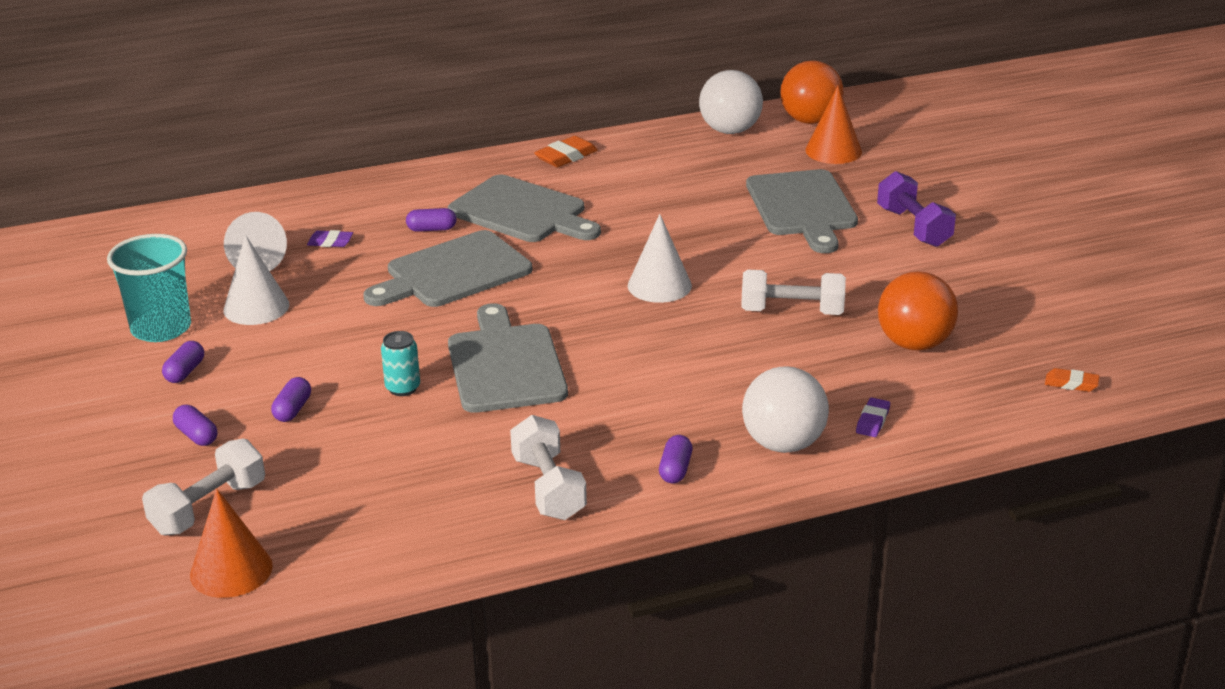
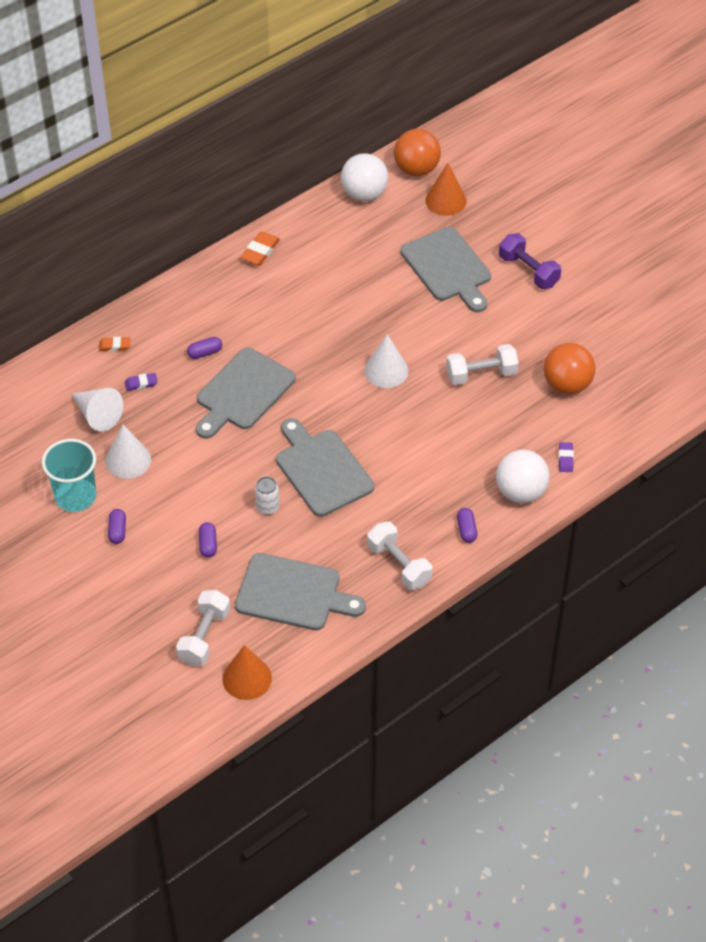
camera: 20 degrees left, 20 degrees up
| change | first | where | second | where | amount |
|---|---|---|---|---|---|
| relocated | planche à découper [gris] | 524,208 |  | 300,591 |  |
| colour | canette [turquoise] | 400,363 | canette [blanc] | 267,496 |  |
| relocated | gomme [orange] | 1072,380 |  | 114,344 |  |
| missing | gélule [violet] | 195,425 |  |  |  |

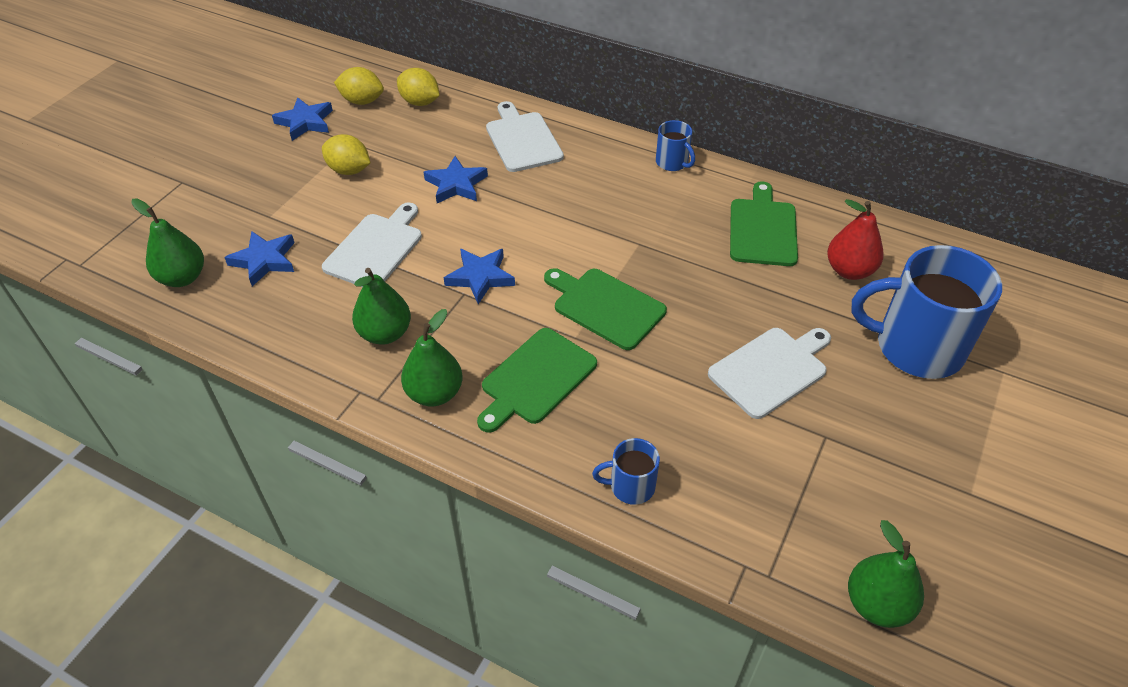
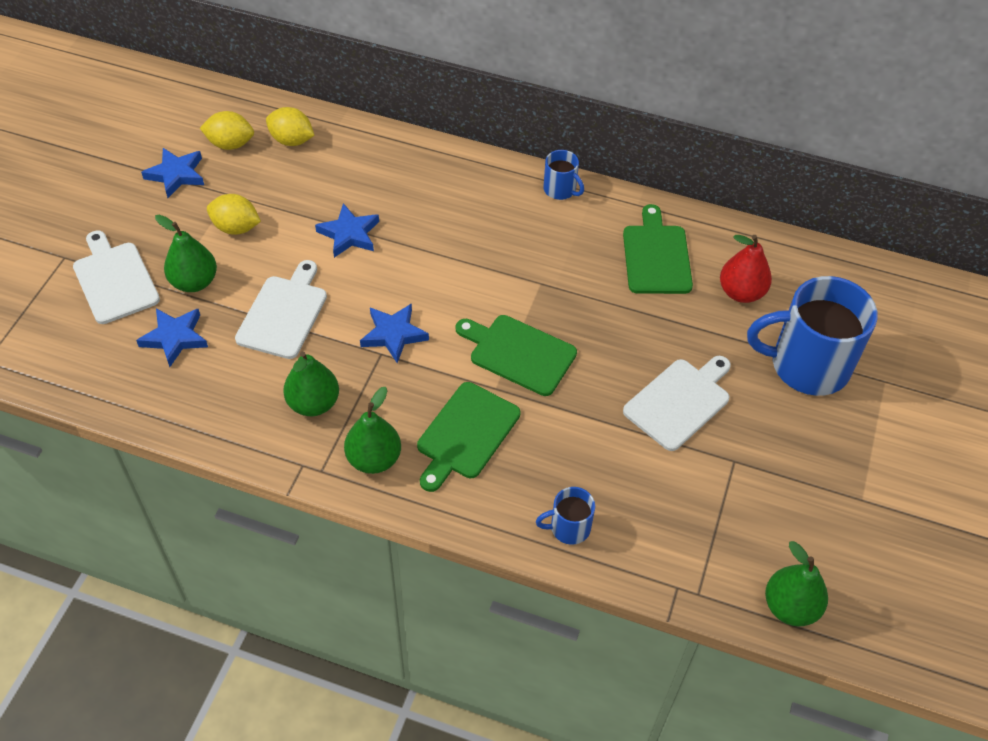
camera: 10 degrees left, 5 degrees up
| change | first | where | second | where | amount |
|---|---|---|---|---|---|
| relocated | planche à découper [blanc] | 525,136 |  | 116,277 |  |
| relocated | poire [vert] | 167,242 |  | 186,253 |  |

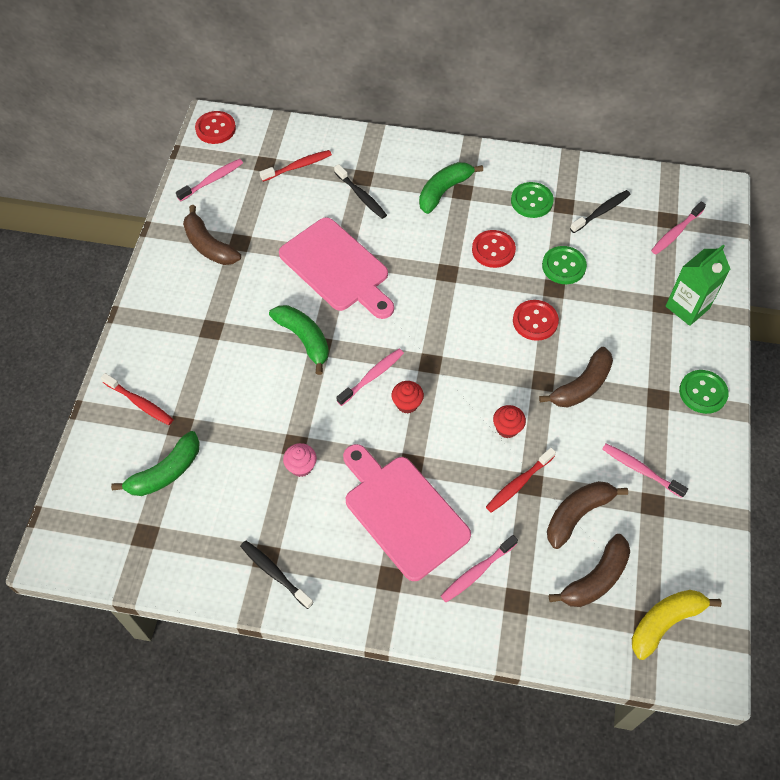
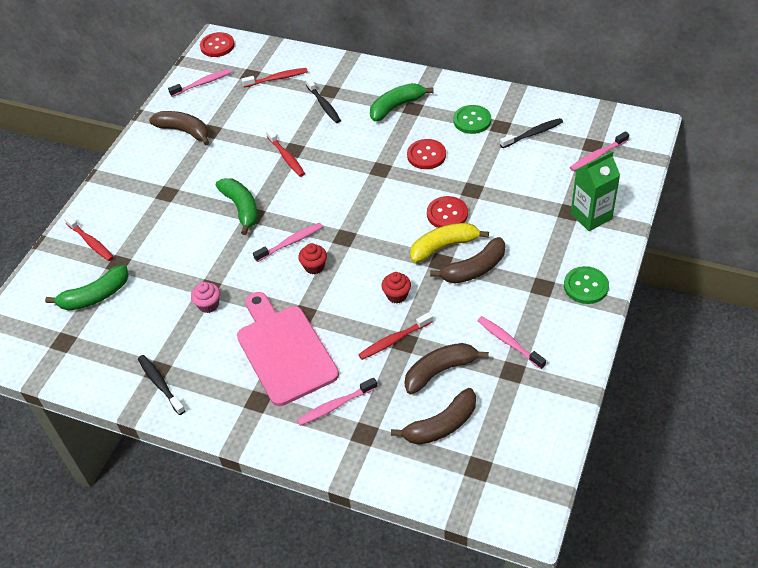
camera: 15 degrees right, 10 degrees down
| change | first | where | second | where | amount |
|---|---|---|---|---|---|
| spun | banane [marron] | 212,235 |  | 179,128 | 150 degrees clockwise |
| exchanged | planche à découper [rose] | 336,268 | brosse à dents [rouge] | 285,153 |  |
| missing | bouton [vert] | 564,265 |  |  |  |
| relocated | banane [jaune] | 677,625 |  | 449,243 |  |

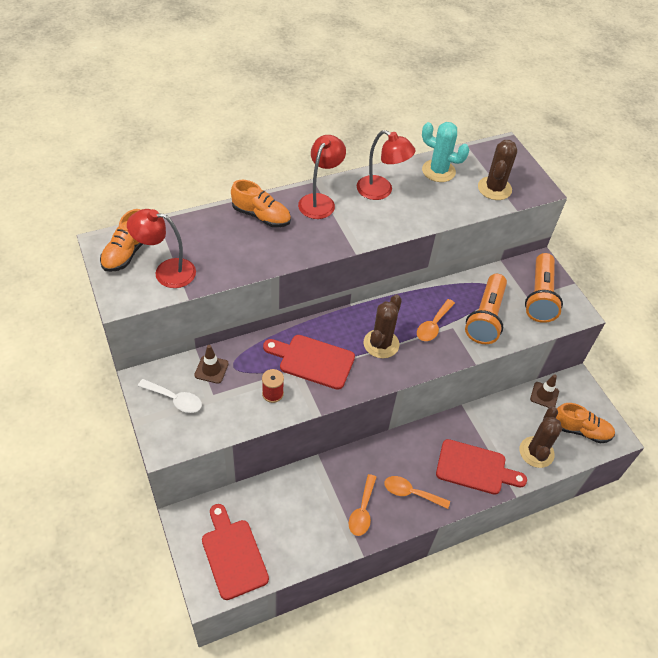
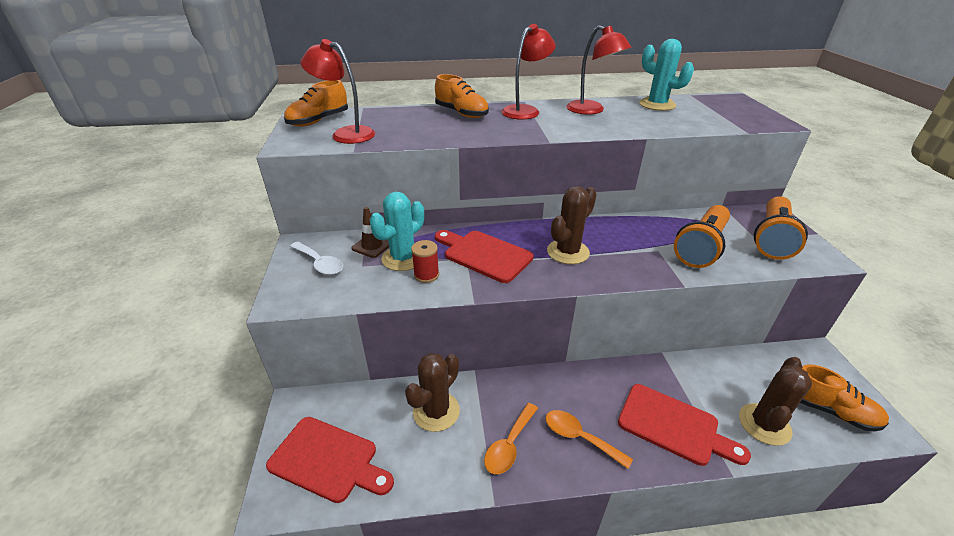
camera: 20 degrees right, 15 degrees down
| change | first | where | second | where | amount |
|---|---|---|---|---|---|
| relocated | cactus [marron] | 497,170 |  | 432,392 |  |
| missing | cuillère [orange] | 436,320 |  |  |  |
| missing | cône de chantier [marron] | 544,391 |  |  |  |
| spun | planche à découper [rouge] | 235,552 |  | 330,460 | 120 degrees clockwise |
| appeared |  |  | cactus [turquoise] | 397,231 |  |

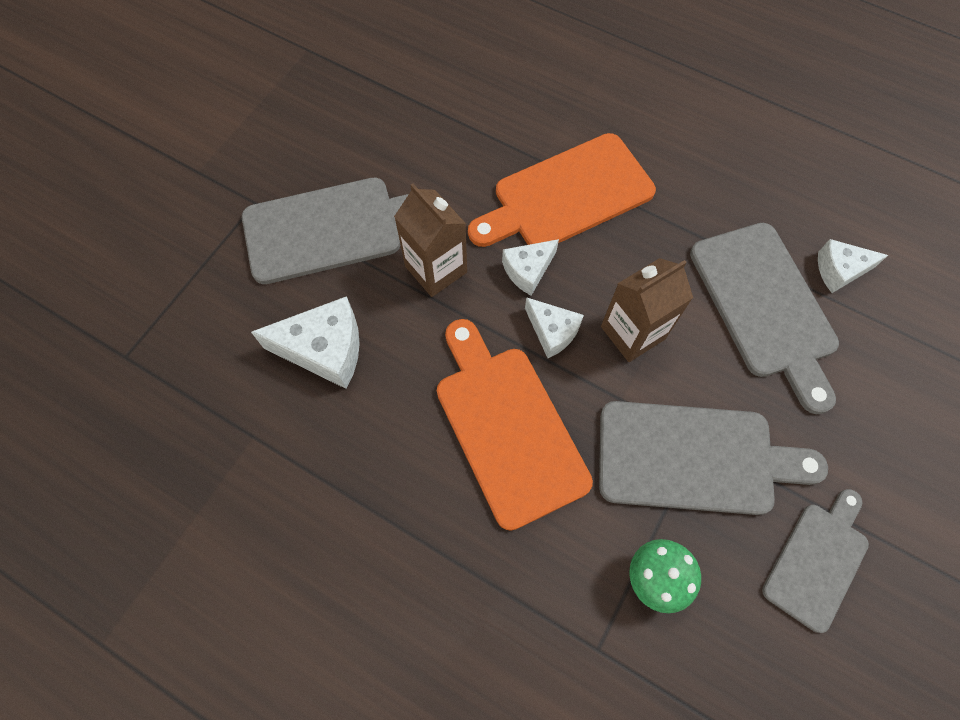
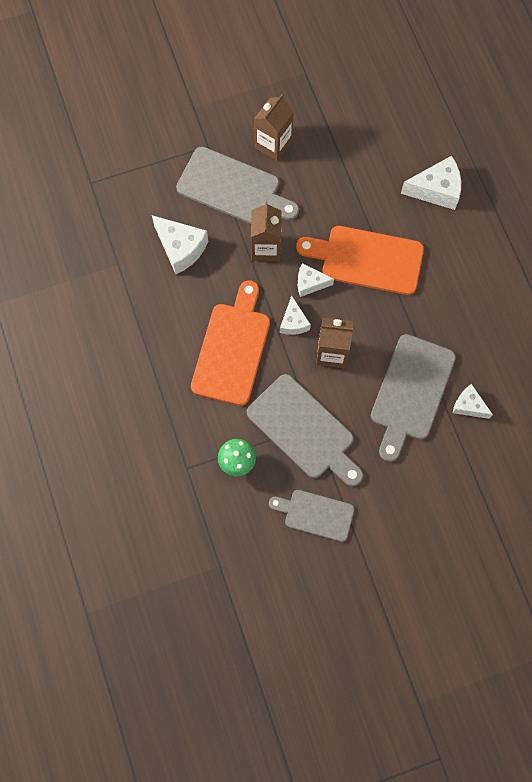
camera: 40 degrees right, 5 degrees up
| change | first | where | second | where | amount |
|---|---|---|---|---|---|
| spun | planche à découper [gris] | 815,561 |  | 311,516 | 150 degrees counterclockwise |
| appeared |  |  | brique de lait [marron] | 274,127 |  |
| appeared |  |  | fromage [blanc] | 431,183 |  |

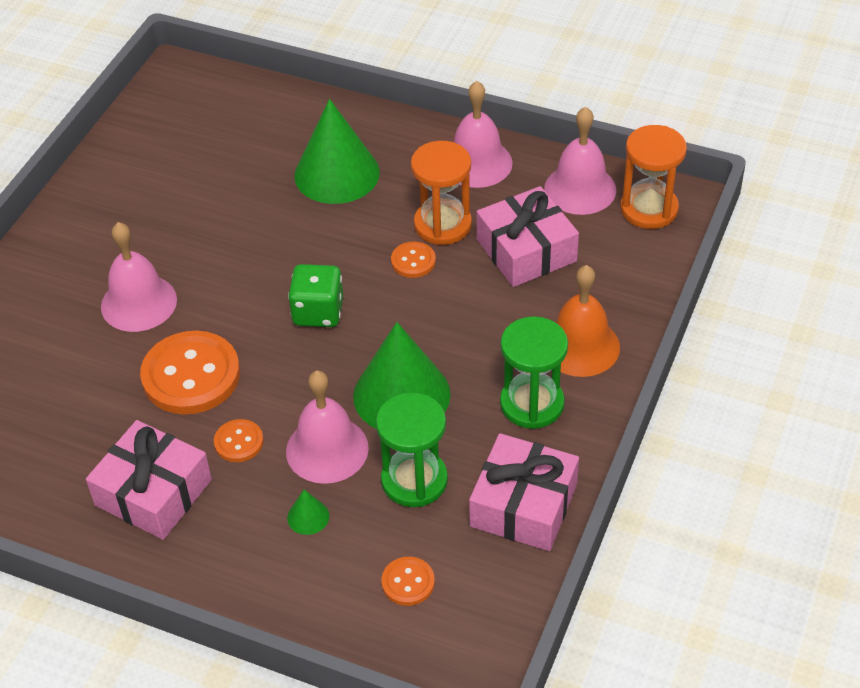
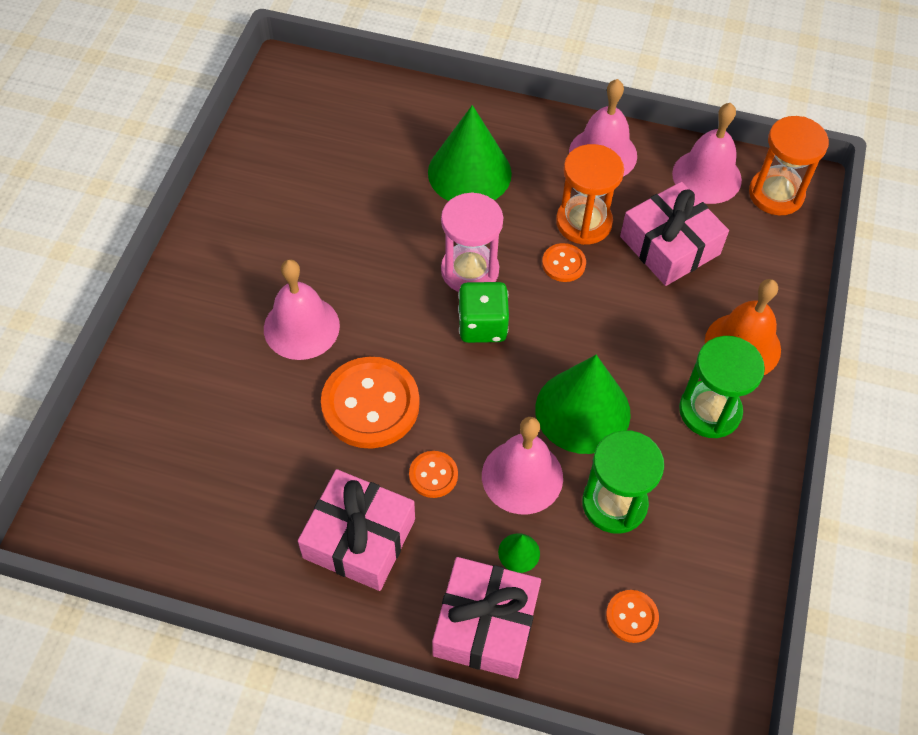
camera: 10 degrees left, 10 degrees up
| change | first | where | second | where | amount |
|---|---|---|---|---|---|
| relocated | cadeau [rose] | 524,492 |  | 486,618 |  |
| appeared |  |  | sablier [rose] | 472,242 |  |

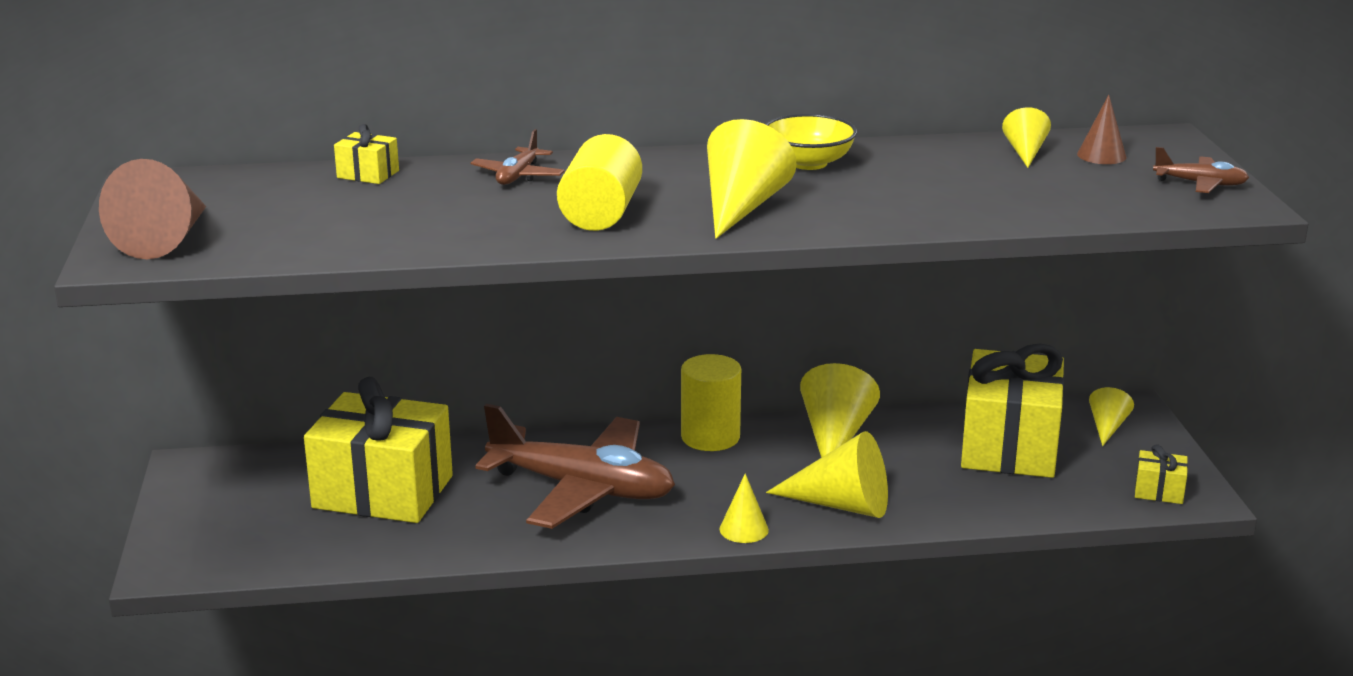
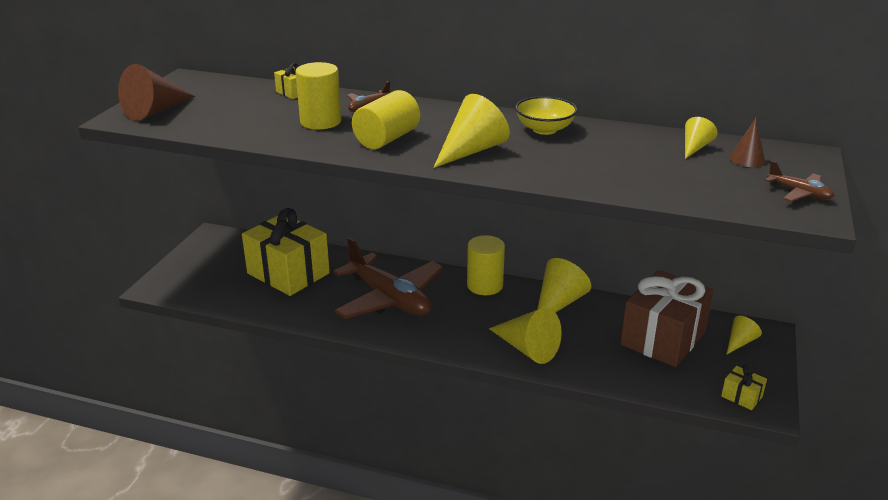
camera: 25 degrees right, 5 degrees up
| change | first | where | second | where | amount |
|---|---|---|---|---|---|
| colour | cadeau [jaune] | 1013,411 | cadeau [marron] | 667,318 |  |
| missing | cône [jaune] | 744,508 |  |  |  |
| appeared |  |  | cylindre [jaune] | 318,95 |  |

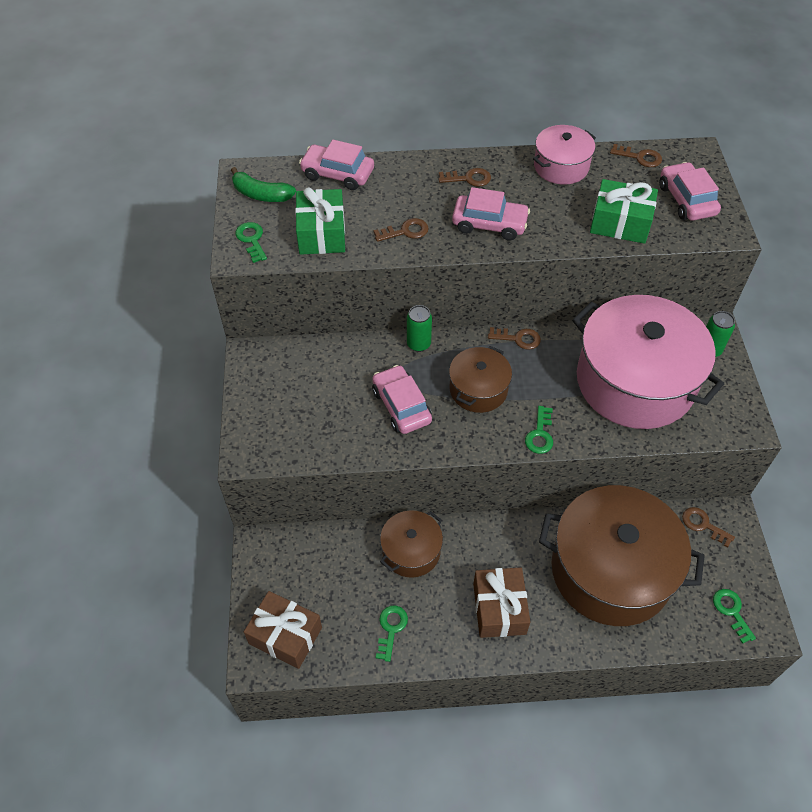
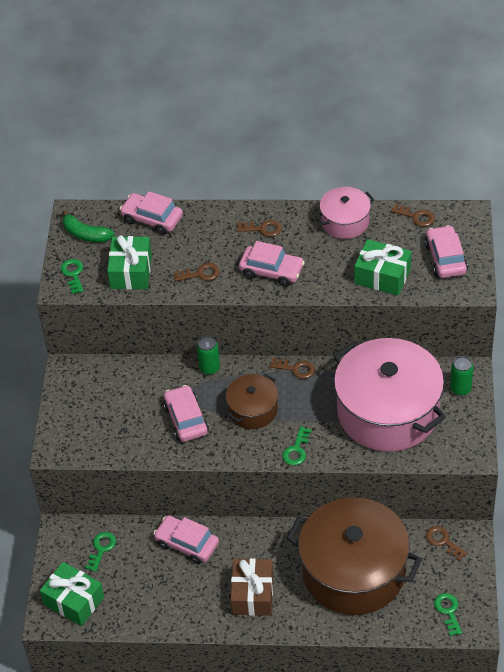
camera: 10 degrees right, 5 degrees down
| change | first | where | second | where | amount |
|---|---|---|---|---|---|
| exchanged | marmite [marron] | 411,544 | voiture [rose] | 186,539 |  |
| colour | cadeau [marron] | 283,630 | cadeau [vert] | 72,594 |  |
| relocated | clé [vert] | 392,634 |  | 100,552 |  |

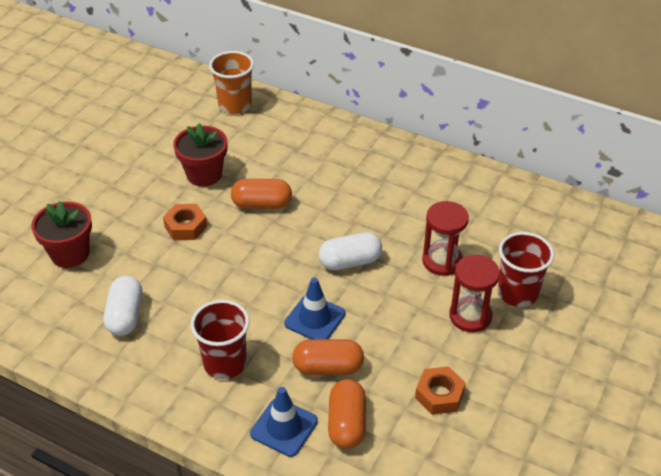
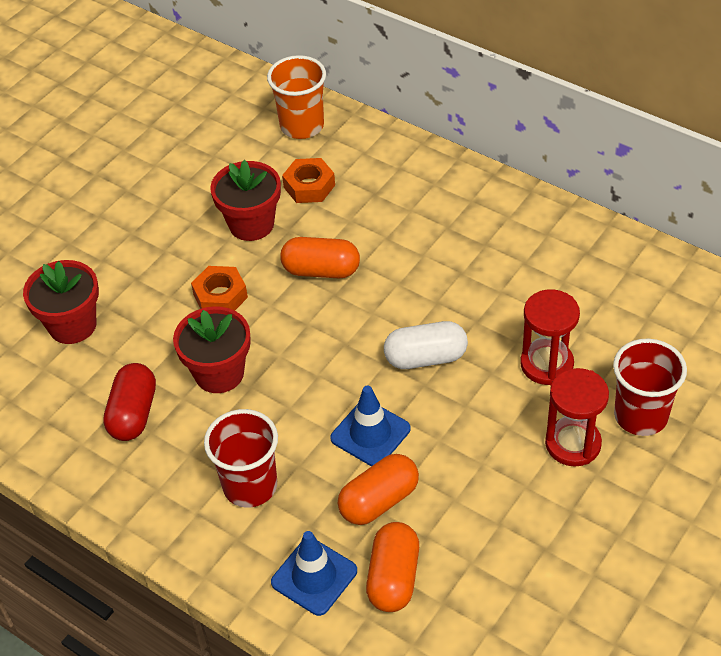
camera: 10 degrees right, 5 degrees up
| change | first | where | second | where | amount |
|---|---|---|---|---|---|
| colour | gélule [blanc] | 123,306 | gélule [rouge] | 129,402 |  |
| spun | gélule [orange] | 328,357 |  | 378,489 | 45 degrees counterclockwise |
| relocated | écrou [orange] | 440,390 |  | 308,180 |  |
| appeared |  |  | pot de fleurs [rouge] | 212,349 |  |

